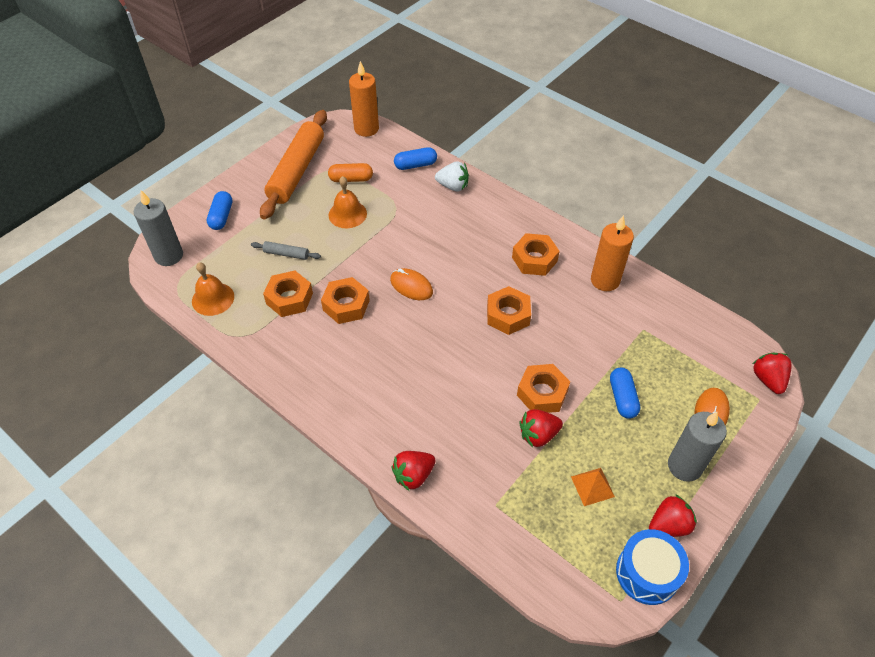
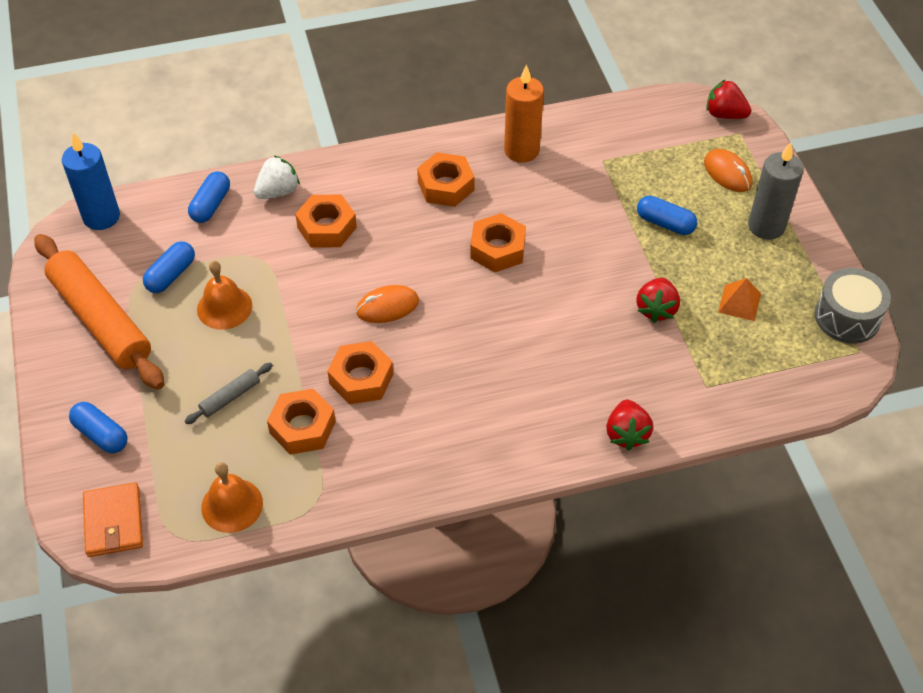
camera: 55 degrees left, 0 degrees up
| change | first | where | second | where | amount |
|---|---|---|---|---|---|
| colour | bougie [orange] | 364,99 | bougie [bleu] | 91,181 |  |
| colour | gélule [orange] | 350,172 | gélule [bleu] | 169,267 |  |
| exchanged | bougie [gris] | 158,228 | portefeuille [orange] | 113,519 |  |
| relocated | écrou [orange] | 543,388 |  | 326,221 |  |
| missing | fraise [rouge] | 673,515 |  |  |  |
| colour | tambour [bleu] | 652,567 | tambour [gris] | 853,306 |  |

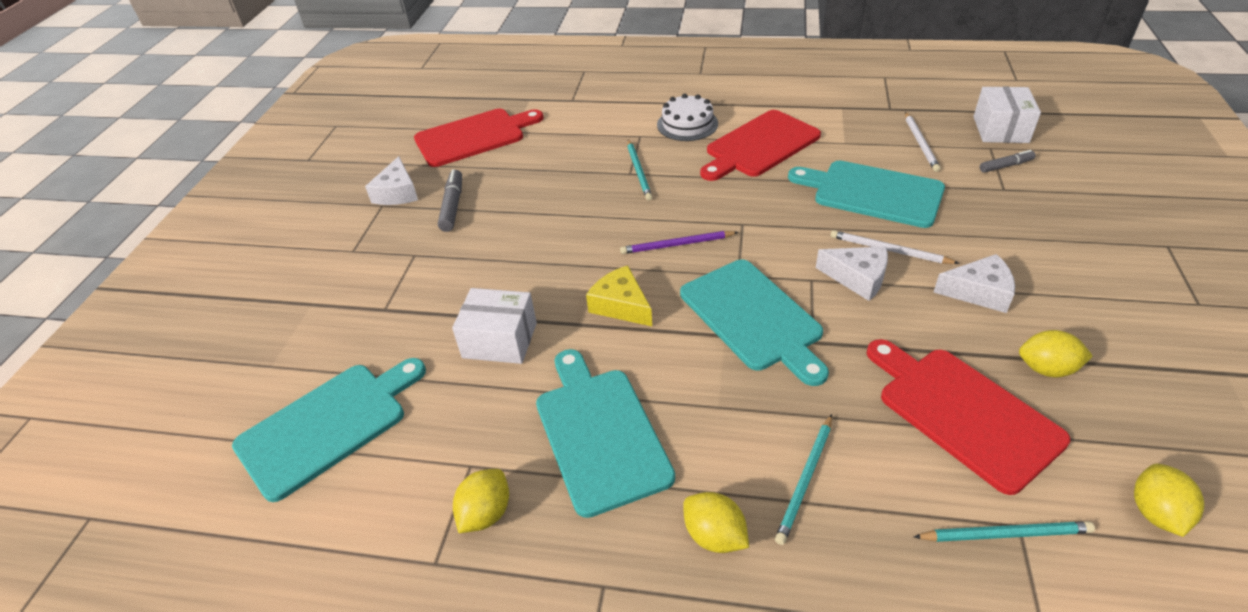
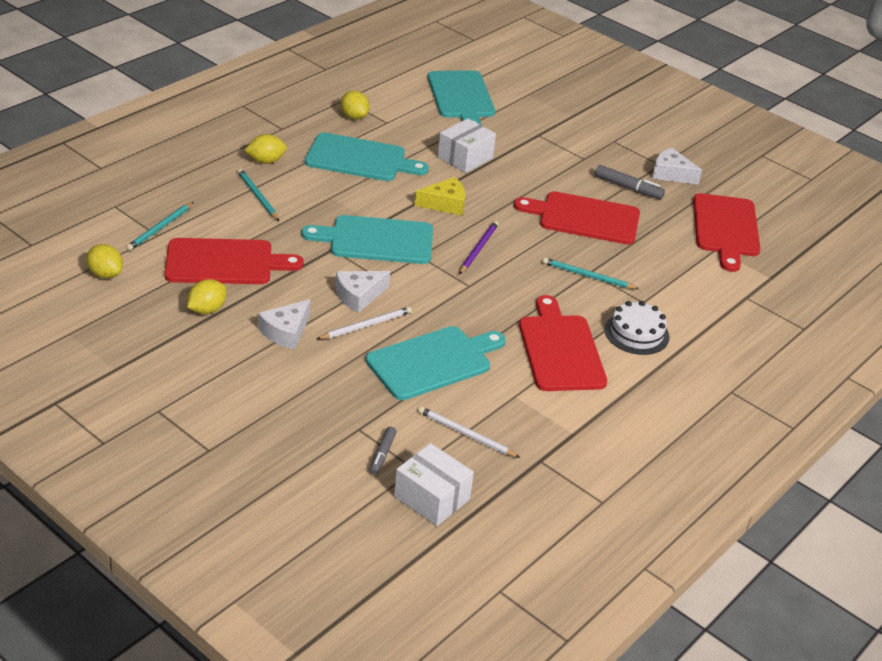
camera: 115 degrees right, 5 degrees down
| change | first | where | second | where | amount |
|---|---|---|---|---|---|
| appeared |  |  | planche à découper [rouge] | 577,218 |  |

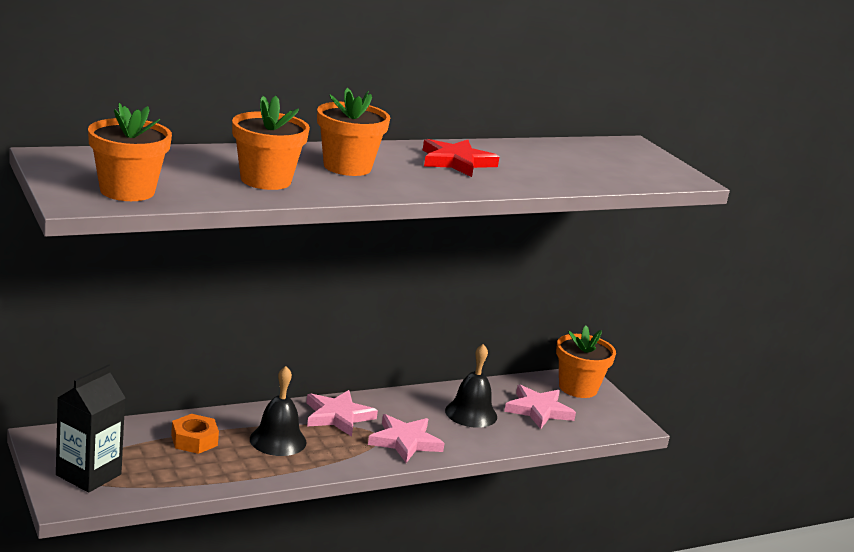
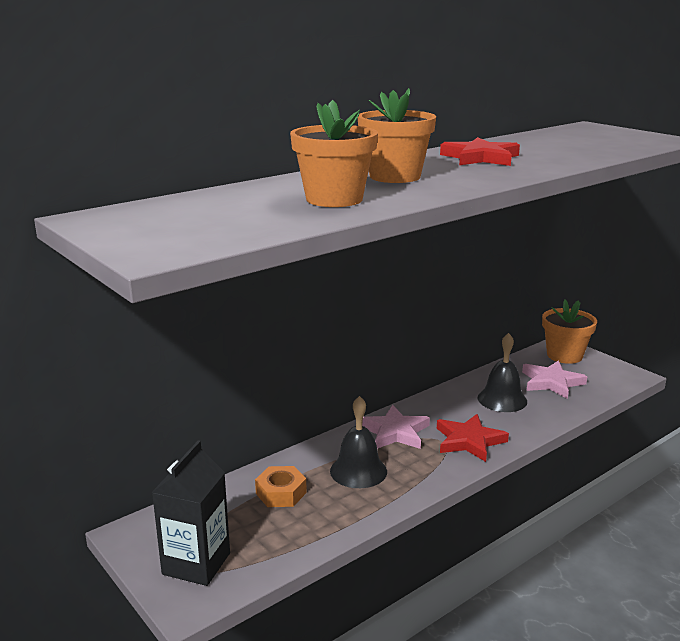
camera: 10 degrees left, 0 degrees up
| change | first | where | second | where | amount |
|---|---|---|---|---|---|
| missing | pot de fleurs [orange] | 130,152 |  |  |  |
| colour | étoile [rose] | 406,438 | étoile [rouge] | 473,438 |  |

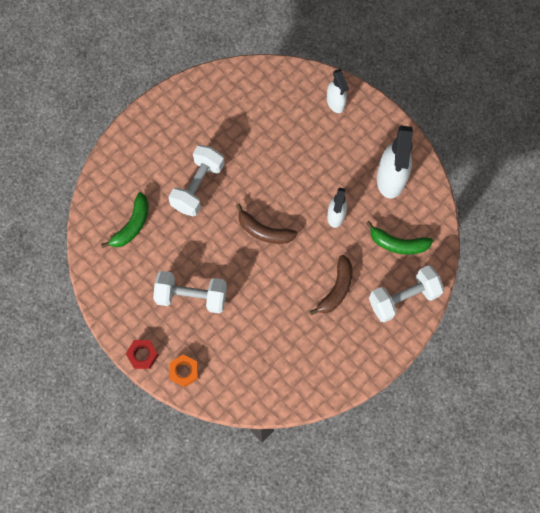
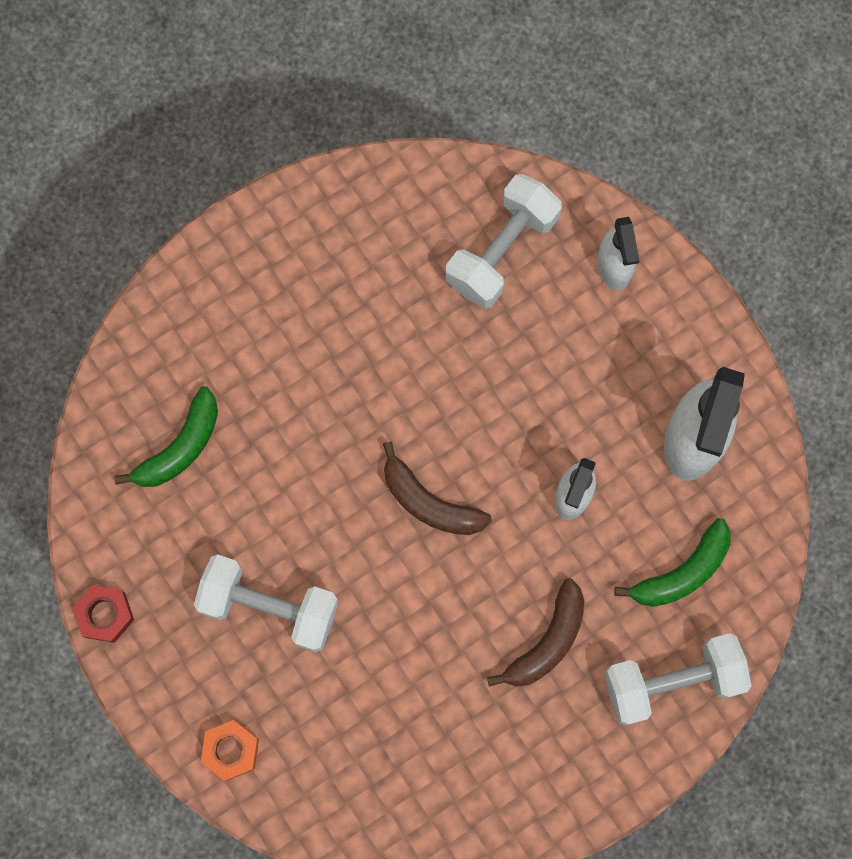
camera: 10 degrees right, 5 degrees up
| change | first | where | second | where | amount |
|---|---|---|---|---|---|
| relocated | haltère [blanc] | 196,180 |  | 504,241 |  |
| spun | banane [vert] | 399,237 |  | 673,562 | 60 degrees counterclockwise |
| relocated | écrou [rouge] | 142,354 |  | 103,614 |  |

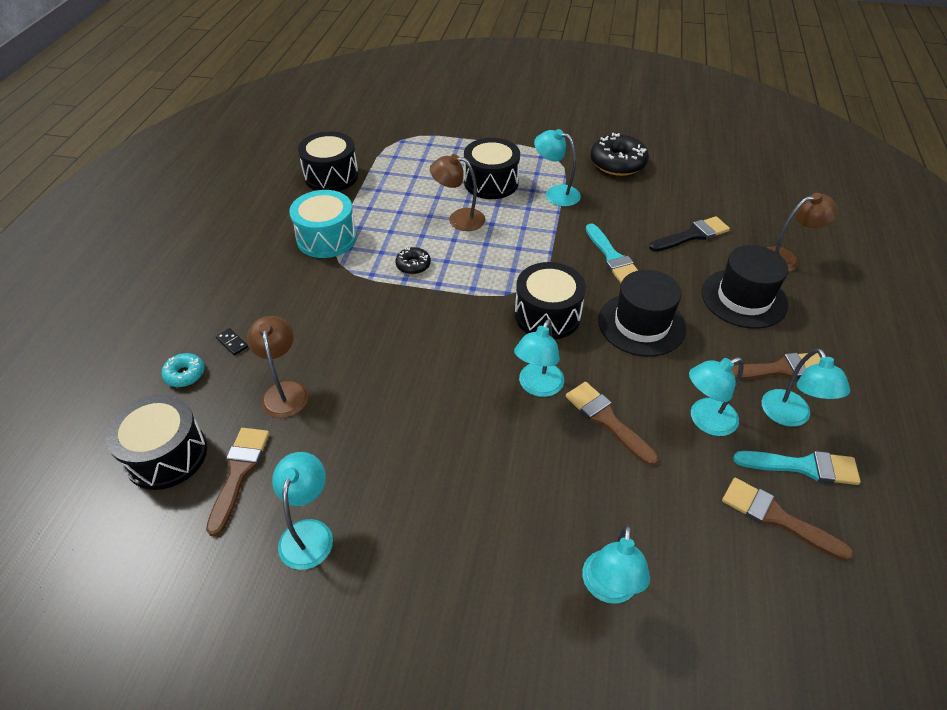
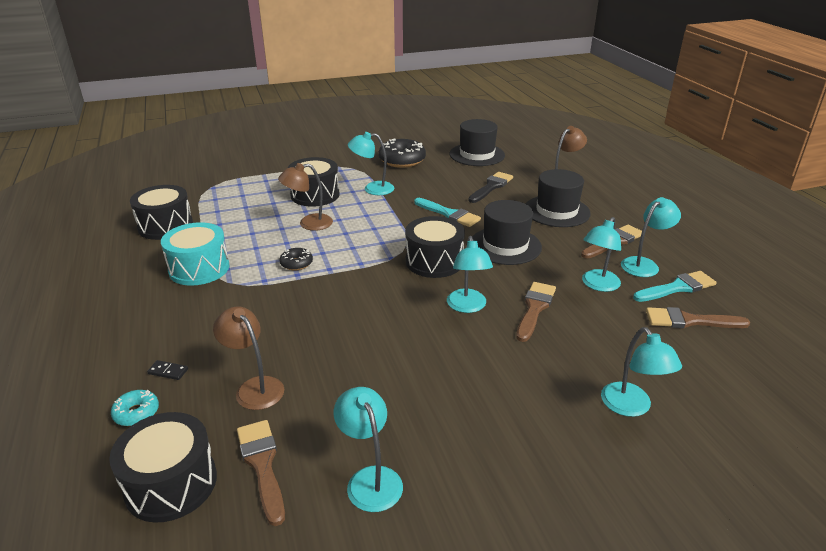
camera: 30 degrees left, 15 degrees down
| change | first | where | second | where | amount |
|---|---|---|---|---|---|
| spun | lampe [turquoise] | 806,387 |  | 651,237 | 90 degrees counterclockwise |
| spun | pinceau [marron] | 612,424 |  | 536,312 | 90 degrees clockwise |
| appeared |  |  | chapeau [noir] | 477,142 |  |

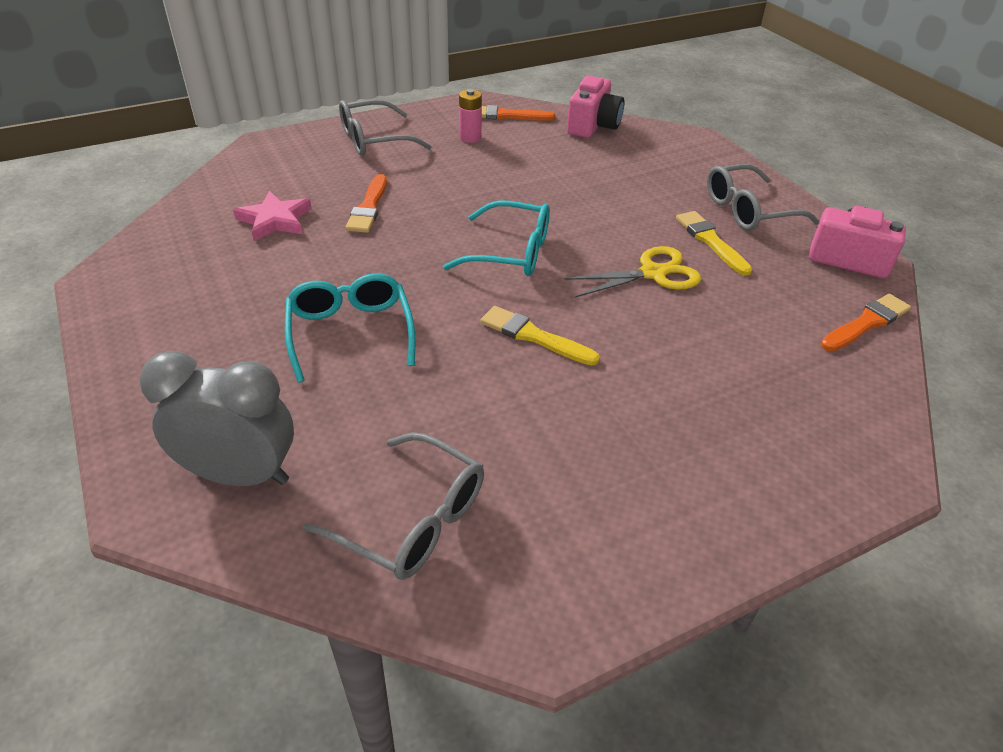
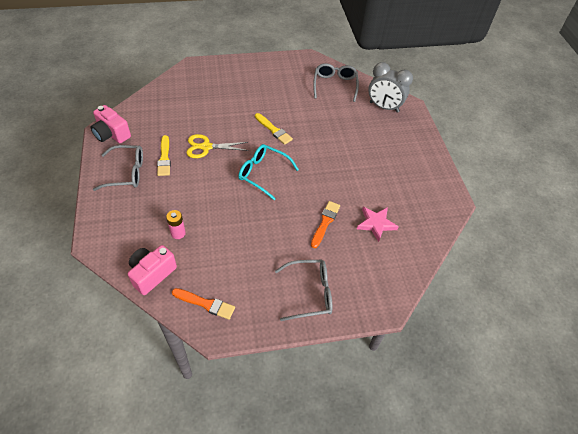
camera: 165 degrees left, 10 degrees up
| change | first | where | second | where | amount |
|---|---|---|---|---|---|
| relocated | pile [rose] | 470,116 |  | 176,224 |  |
| missing | lunettes [turquoise] | 350,328 |  |  |  |
| missing | pinceau [orange] | 866,322 |  |  |  |
| spun | lunettes [gris] | 393,506 |  | 336,82 | 45 degrees clockwise |

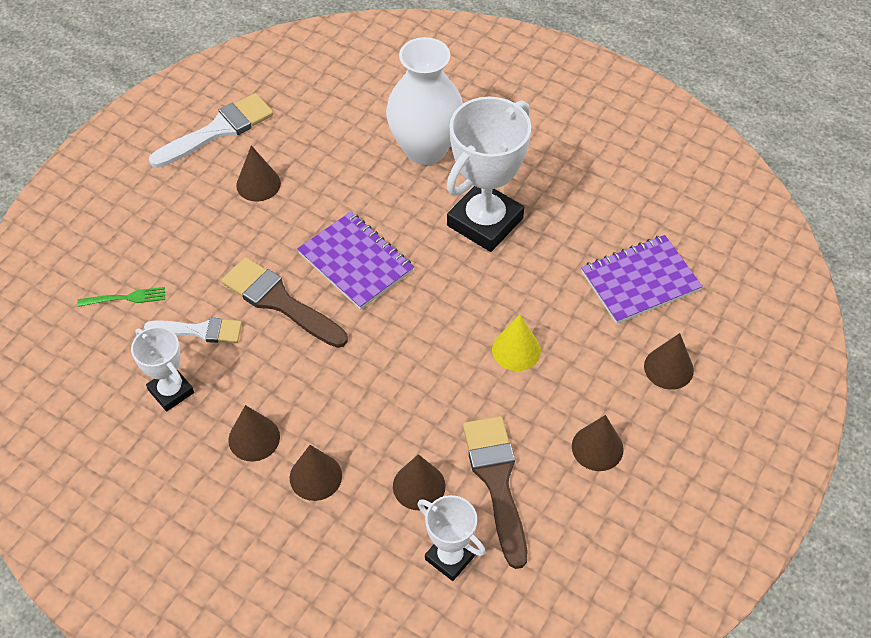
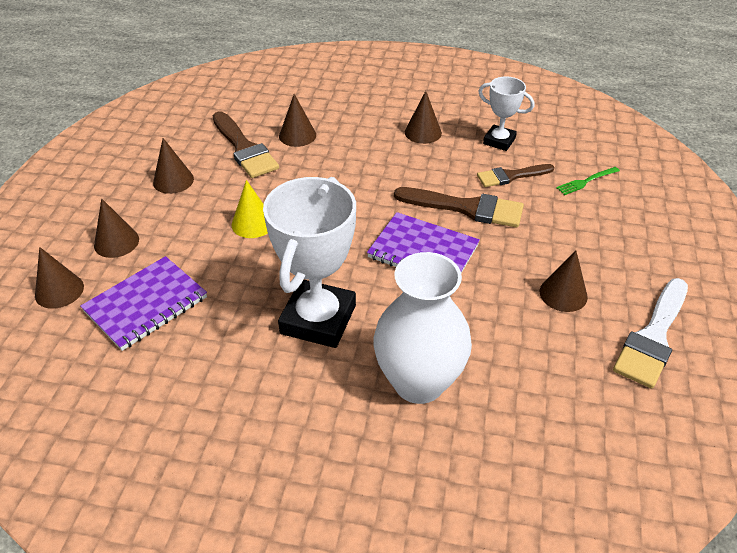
camera: 160 degrees right, 10 degrees down
| change | first | where | second | where | amount |
|---|---|---|---|---|---|
| colour | pinceau [blanc] | 193,330 | pinceau [marron] | 515,175 |  |
| relocated | cône [marron] | 316,473 |  | 59,278 |  |
| missing | trophée [blanc] | 451,538 |  |  |  |

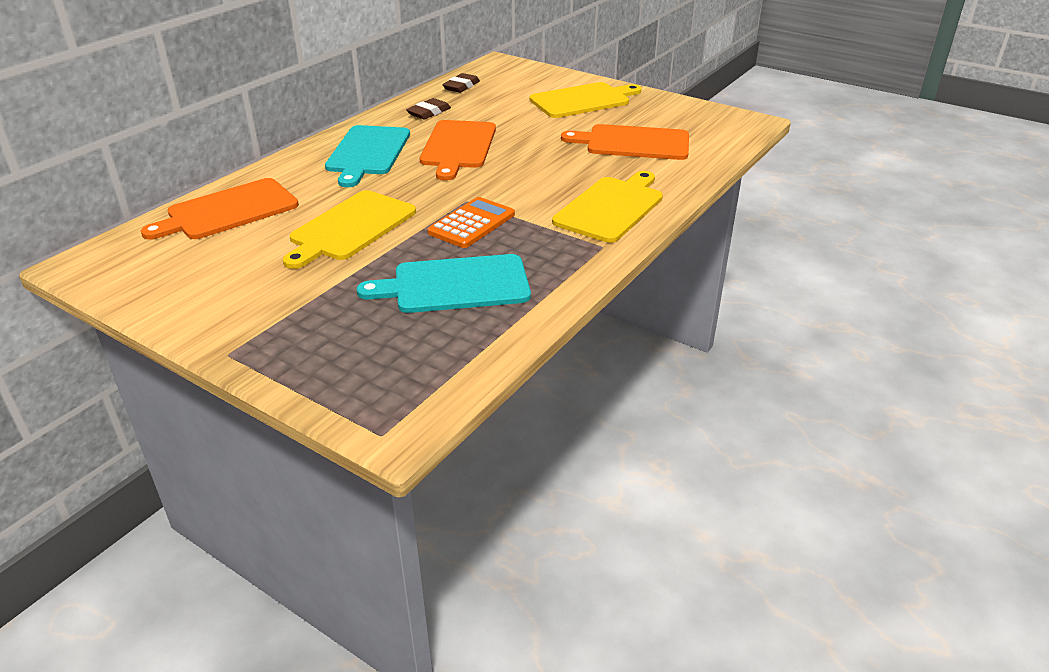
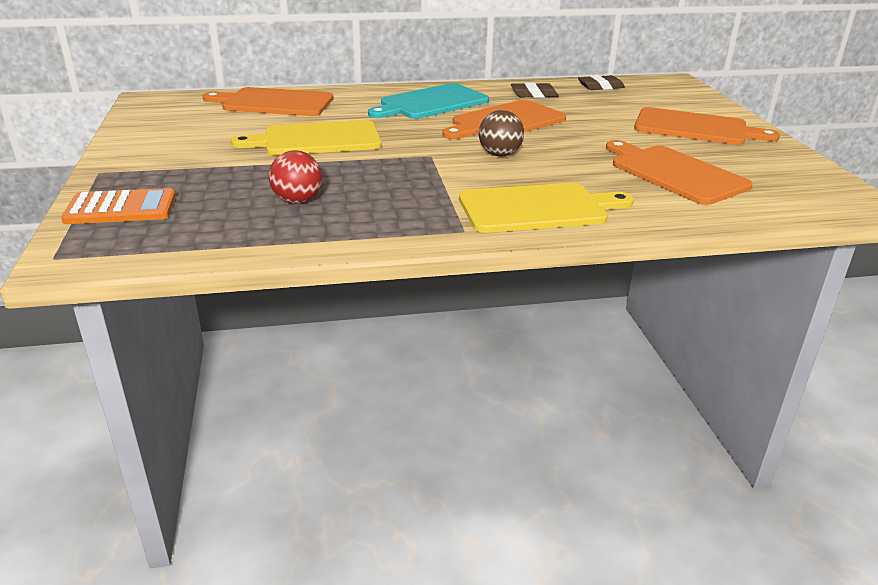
camera: 45 degrees right, 5 degrees down
| change | first | where | second | where | amount |
|---|---|---|---|---|---|
| colour | planche à découper [jaune] | 585,100 | planche à découper [orange] | 707,126 |  |
| relocated | calculatrice [orange] | 471,222 |  | 118,206 |  |
| exchanged | planche à découper [turquoise] | 444,283 | balle [rouge] | 295,177 |  |
| appeared |  |  | balle [marron] | 501,133 |  |

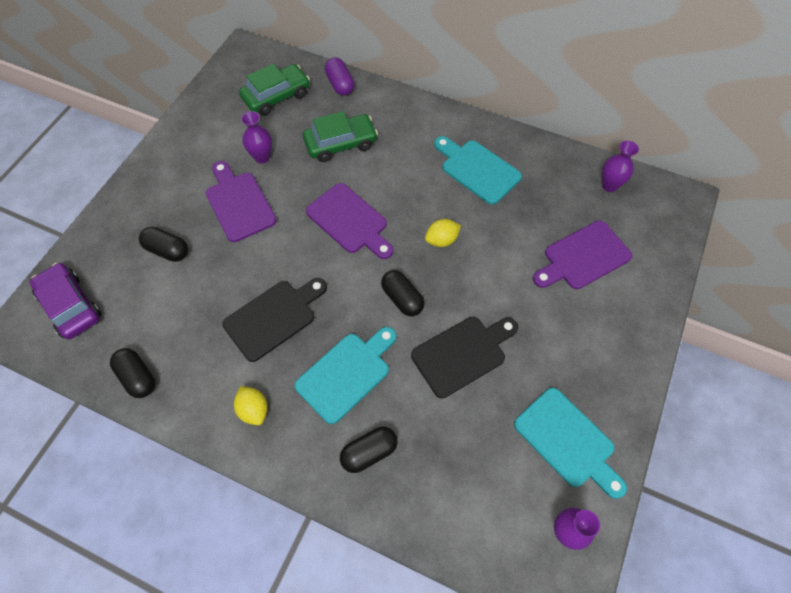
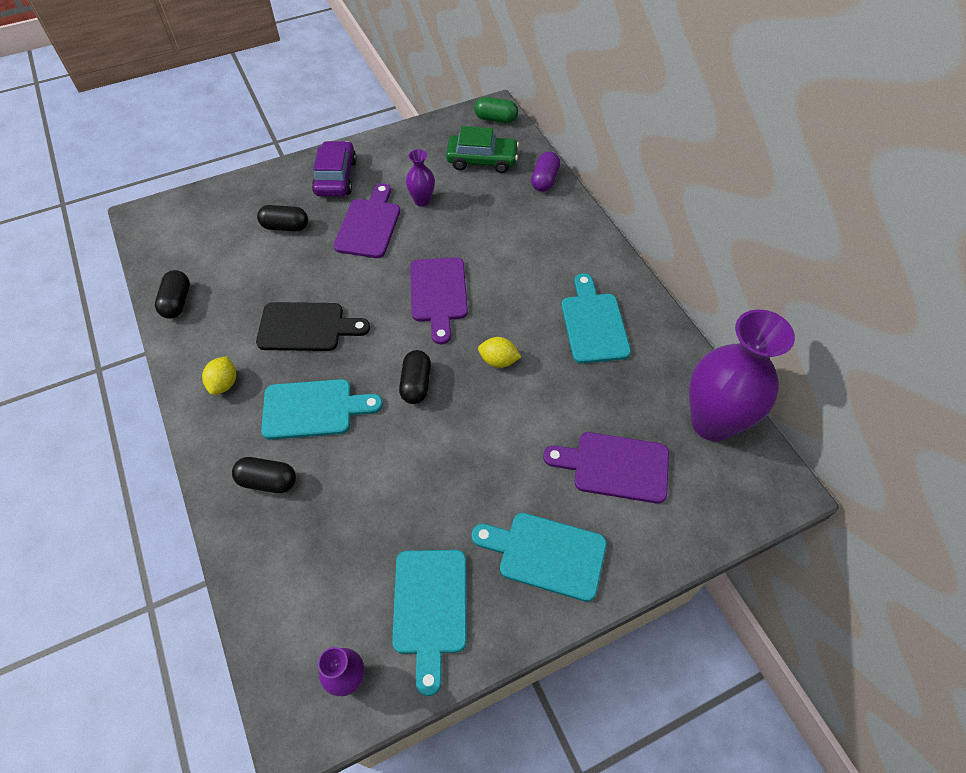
camera: 40 degrees right, 5 degrees down
| change | first | where | second | where | amount |
|---|---|---|---|---|---|
| missing | voiture [vert] | 340,136 |  |  |  |
| size | vase [violet] | 620,166 |  | 742,375 | x2.18 |
| spun | gélule [noir] | 163,244 |  | 282,218 | 60 degrees counterclockwise |
| relocated | voiture [violet] | 66,301 |  | 334,169 |  |
| missing | planche à découper [noir] | 464,357 |  |  |  |
| appeared |  |  | gélule [vert] | 496,110 |  |
| appeared |  |  | planche à découper [turquoise] | 539,557 |  |

